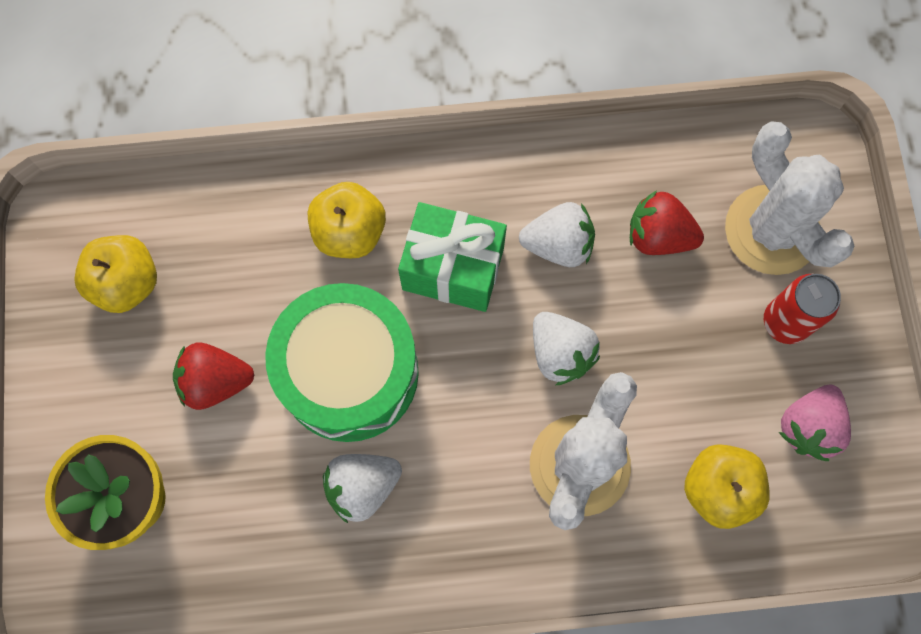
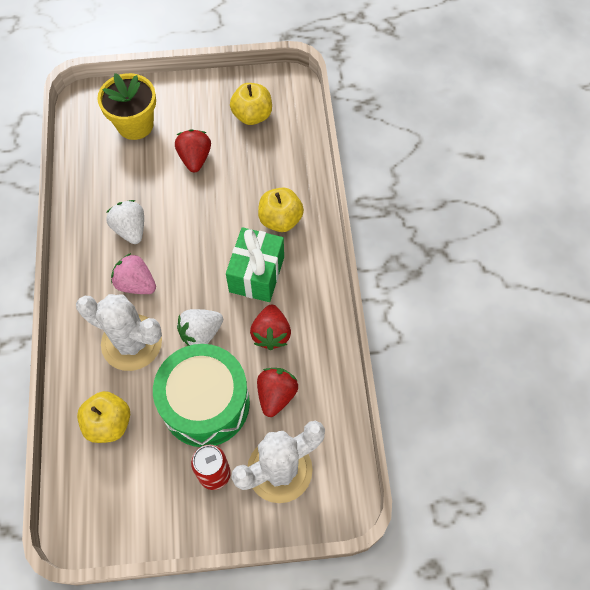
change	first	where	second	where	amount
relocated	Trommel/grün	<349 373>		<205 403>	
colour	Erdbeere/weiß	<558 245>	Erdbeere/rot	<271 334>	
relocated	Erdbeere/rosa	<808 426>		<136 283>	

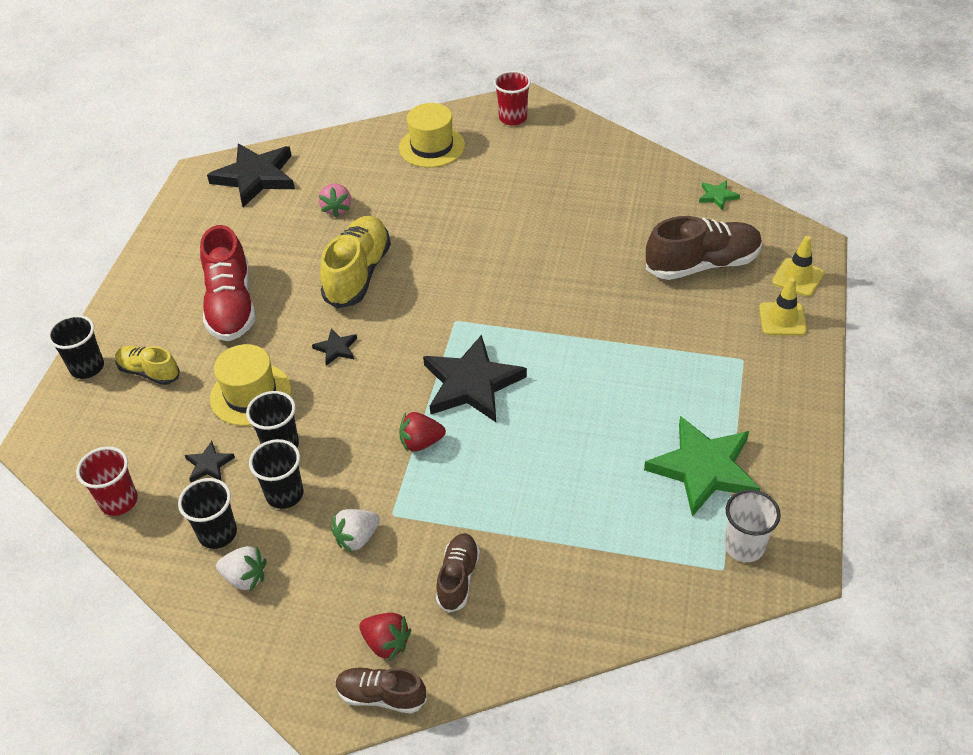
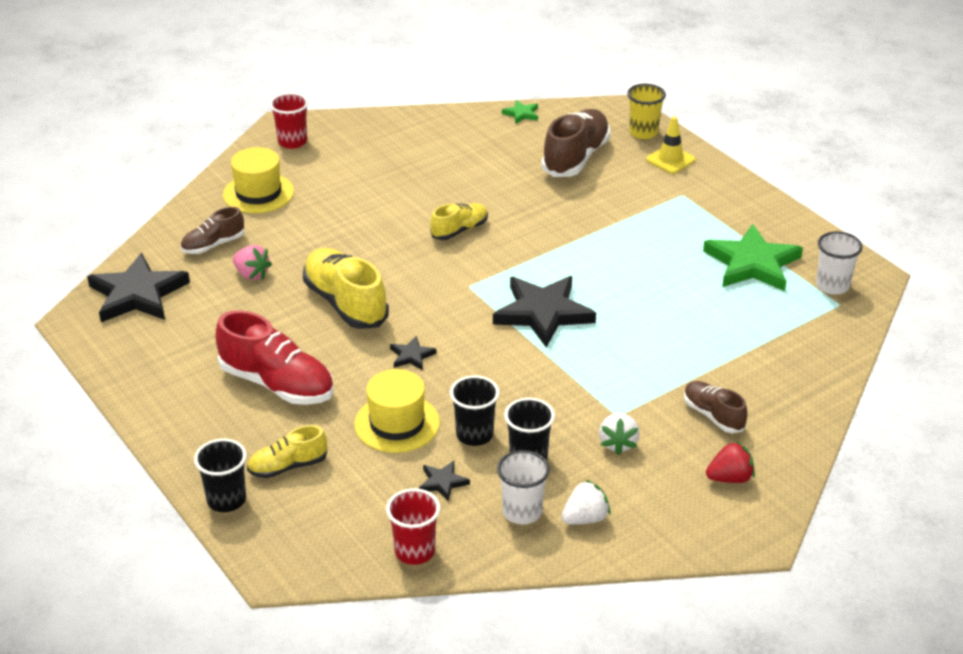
change	first	where	second	where	amount
colour	Becher/schwarz	<217 533>	Becher/weiß	<522 512>	
relocated	Schuh/braun	<381 696>		<213 245>	
missing	Erdbeere/rot	<421 442>			
exchanged	Leitkegel/gelb	<797 278>	Becher/gelb	<643 132>	
appeared			Schuh/gelb	<459 230>	

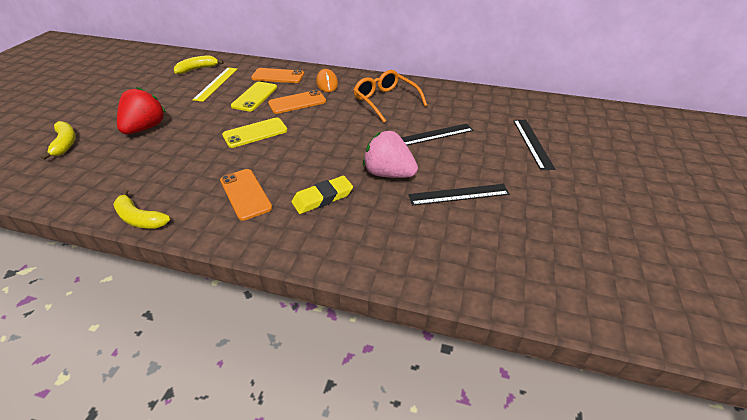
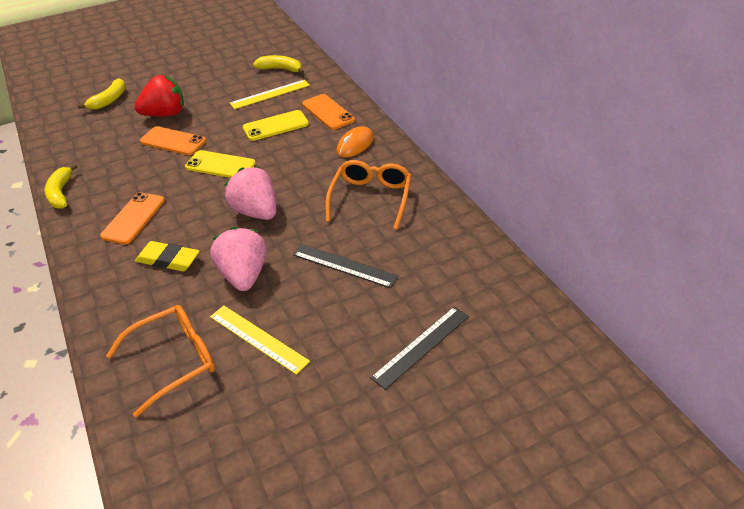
change	first	where	second	where	amount
relocated	Handy/orange	<297 102>		<173 141>	
colour	Lineal/schwarz	<458 194>	Lineal/gelb	<258 338>	
appeared			Brille/orange	<174 361>	
appeared			Erdbeere/rosa	<256 212>	

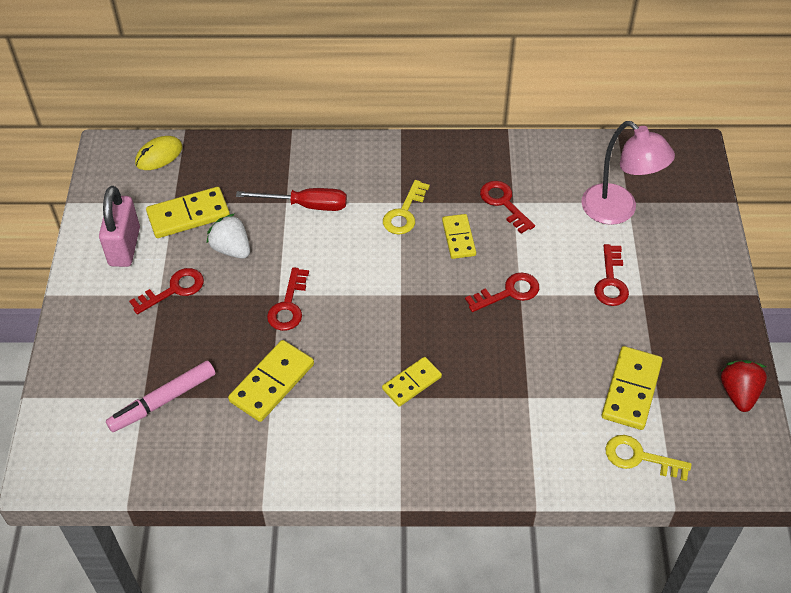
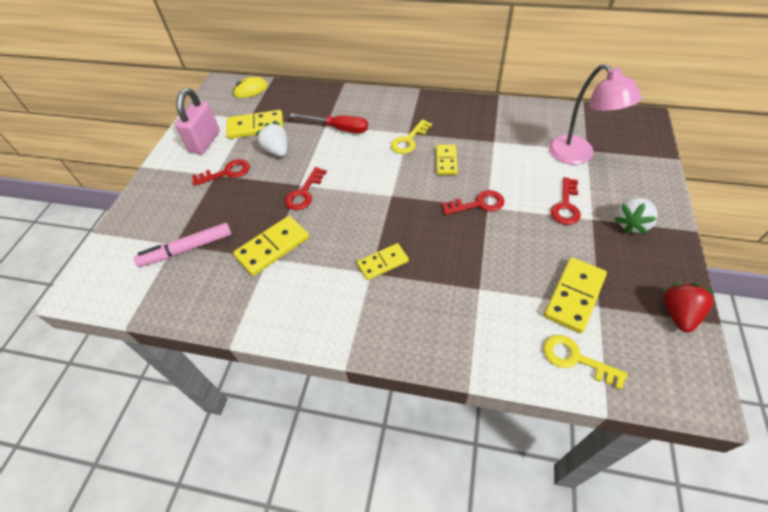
change	first	where	second	where	amount
missing	Schlüssel/rot	<503 203>			
appeared			Erdbeere/weiß	<631 224>	

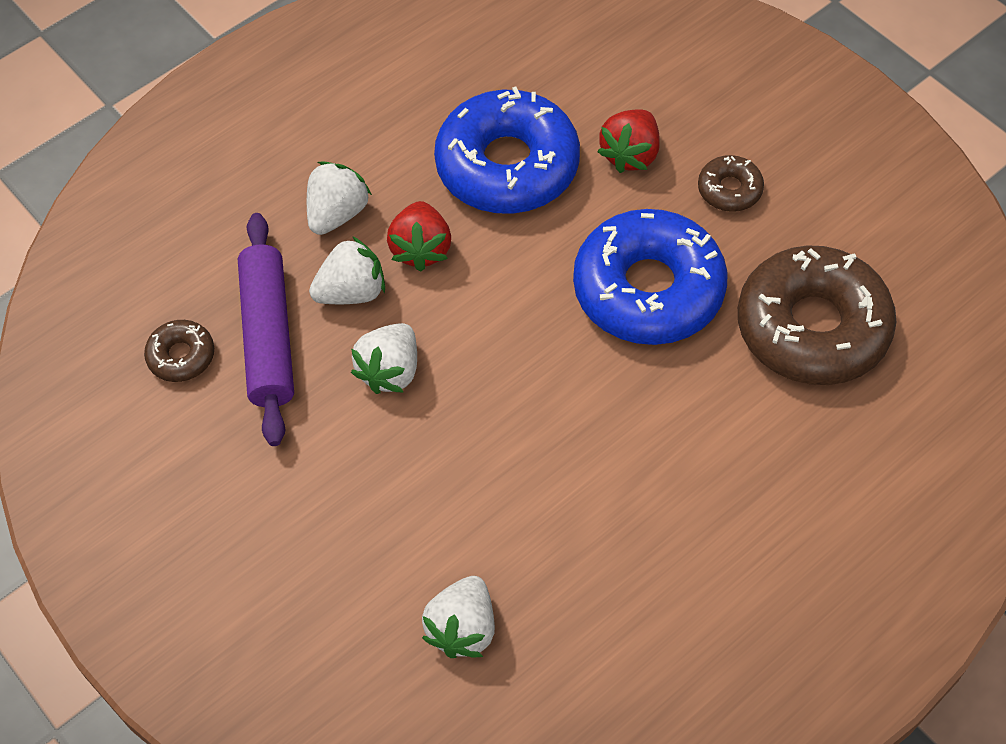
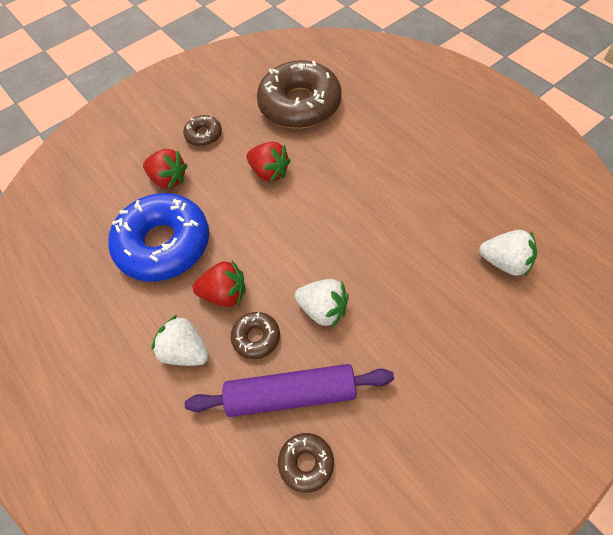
change	first	where	second	where	amount
exchanged	Erdbeere/weiß	<352 292>	Donut/braun	<256 338>	
exchanged	Donut/blau	<648 289>	Erdbeere/rot	<269 172>	

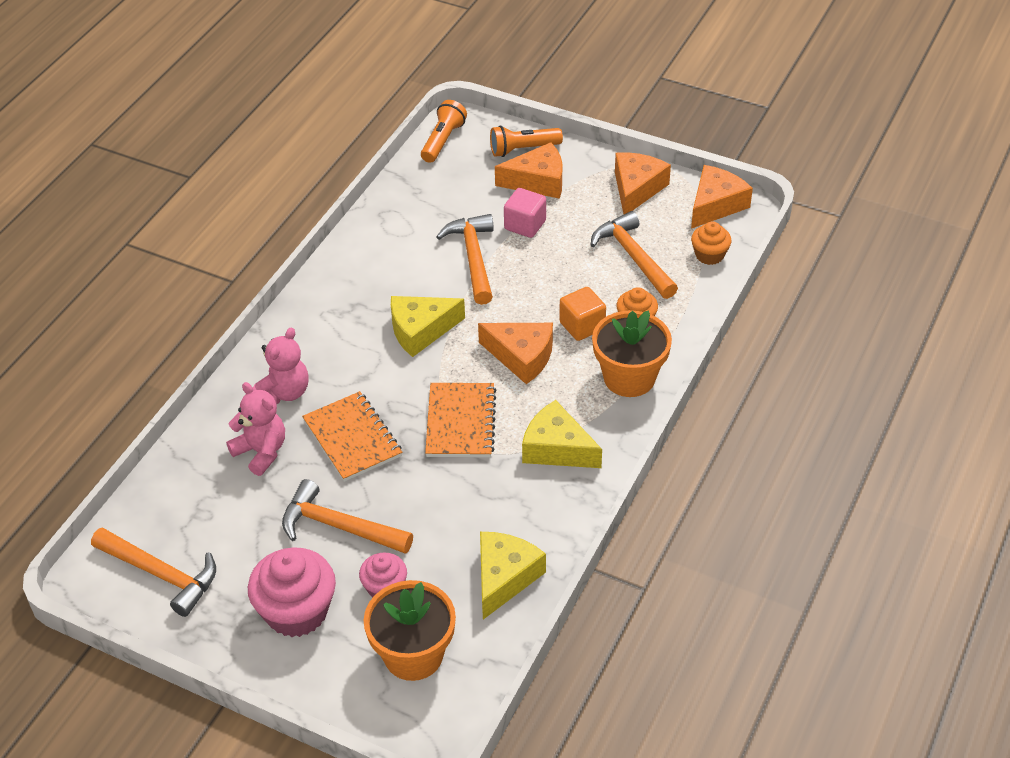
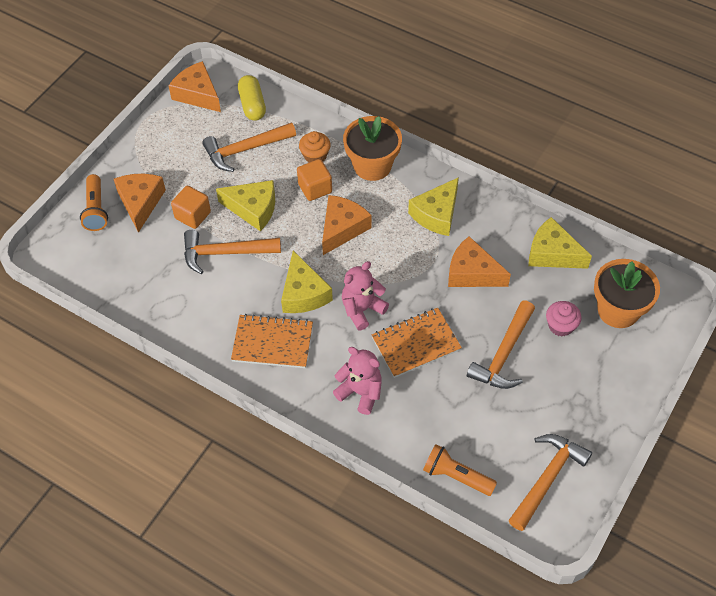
change	first	where	second	where	amount
relocated	Teddybär/rosa	<261 452>		<362 309>	
missing	Muffin/rosa	<296 611>			
relocated	Taschenlampe/orange	<443 140>		<456 476>	
relocated	Notizbuch/orange	<460 422>		<272 343>	
colour	Kubus/rosa	<525 225>	Kubus/orange	<193 215>	
relocated	Käse/orange	<636 189>		<472 273>	
exchanged	Muffin/orange	<709 255>	Kapsel/gelb	<252 105>	
appeared			Käse/gelb	<253 209>	

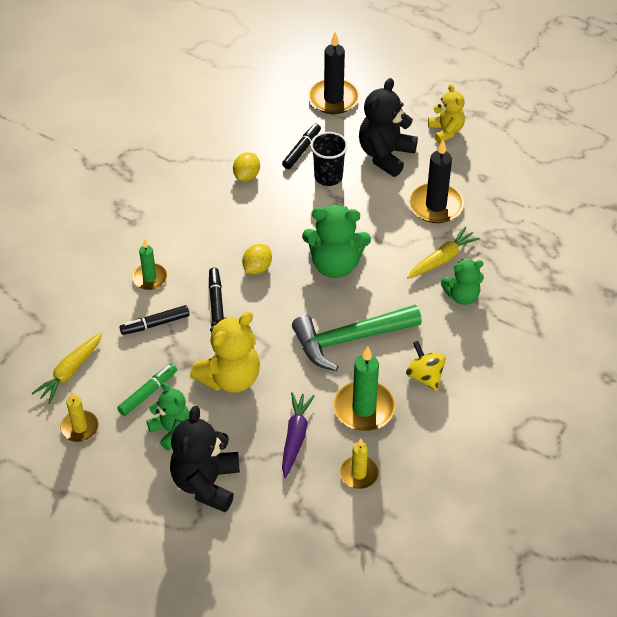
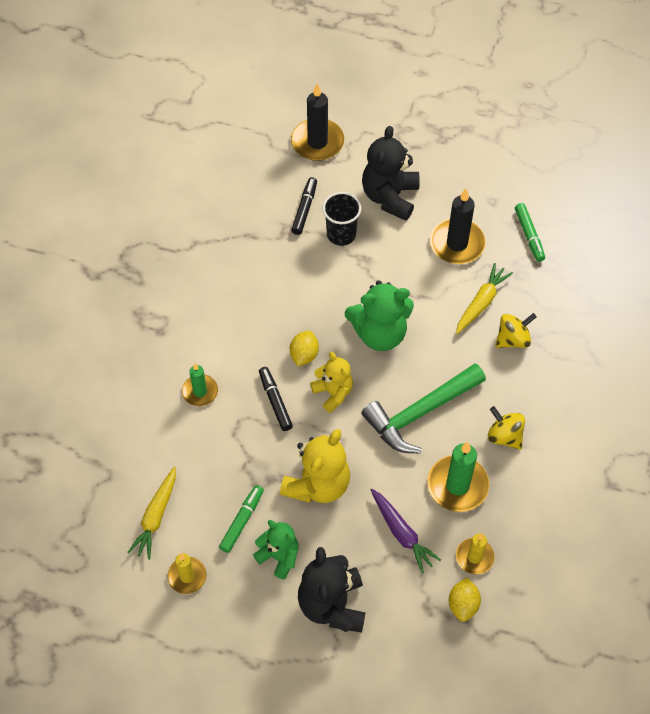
change	first	where	second	where	amount
missing	Filzstift/schwarz	<155 324>			
relocated	Zitrone/gelb	<247 176>		<463 604>	
spun	Karotte/lila	<295 437>		<402 533>	150 degrees clockwise
relocated	Teddybär/gelb	<446 131>		<333 393>	
exchanged	Teddybär/grün	<462 296>	Kreisel/gelb	<513 339>	
appeared			Filzstift/grün	<529 235>	

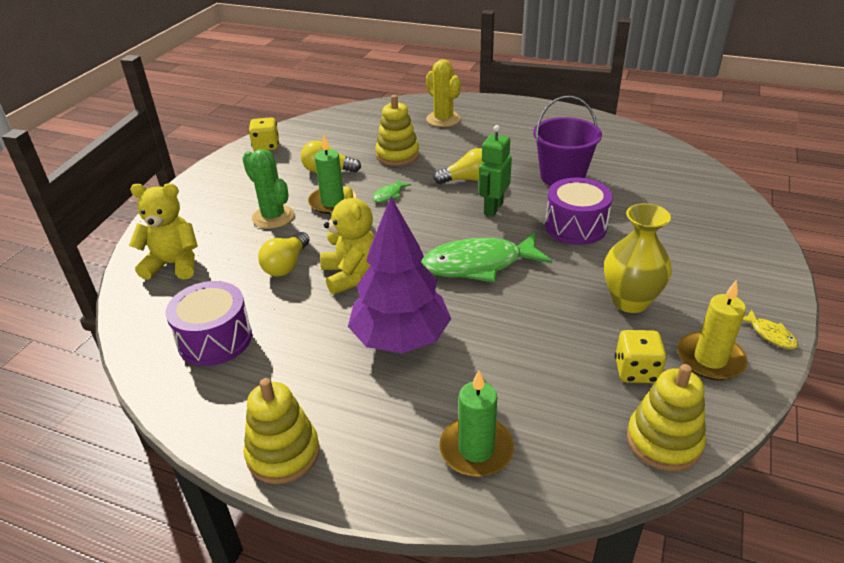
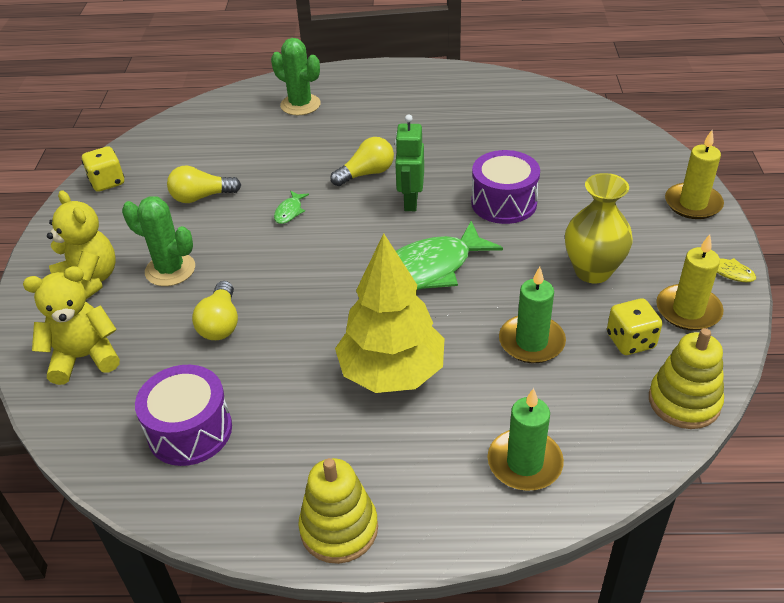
change	first	where	second	where	amount
relocated	Kerze/grün	<332 202>		<531 342>	
relocated	Teddybär/gelb	<351 275>		<89 281>	
colour	Baum/lila	<400 339>	Baum/gelb	<391 373>	
missing	Stapelspielzeug/gelb	<397 155>			
colour	Kaktus/gelb	<443 119>	Kaktus/grün	<300 105>	
missing	Eimer/lila	<562 177>			
appeared			Kerze/gelb	<693 204>	

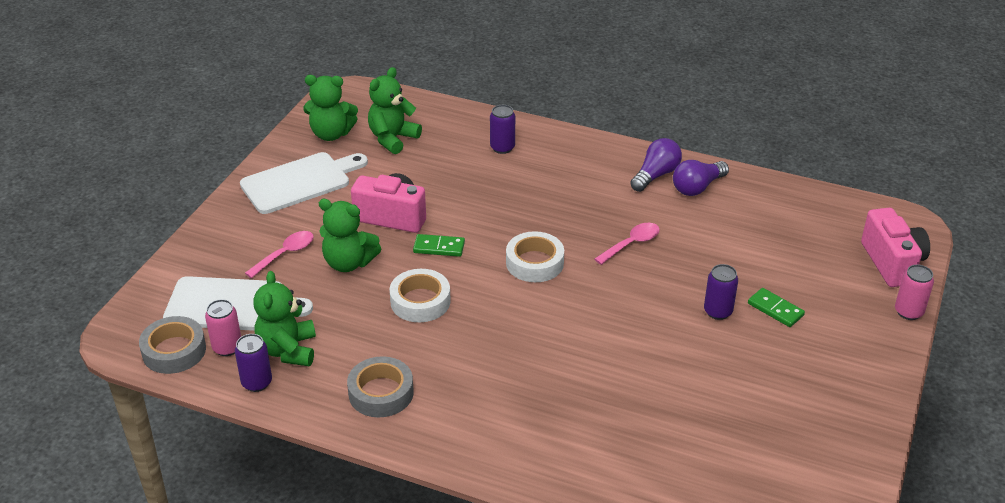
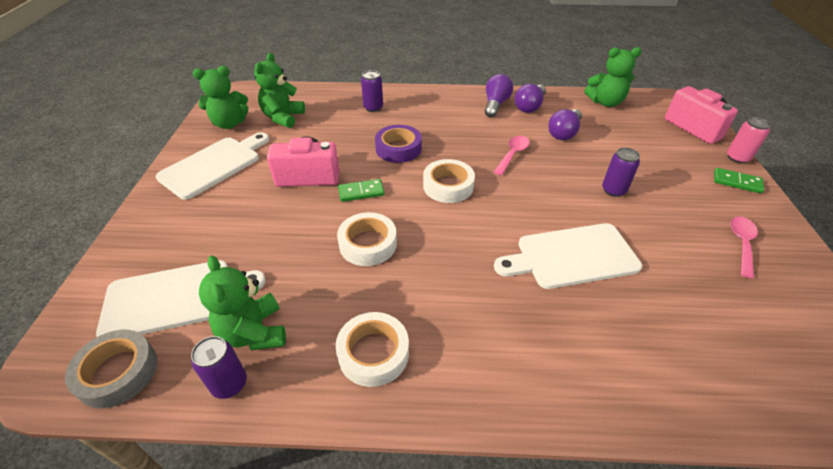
change	first	where	second	where	amount
missing	Dose/rosa	<227 347>			
relocated	Löffel/rosa	<285 254>		<741 244>	
relocated	Teddybär/grün	<348 263>		<605 102>	
colour	Klebeband/grau	<381 393>	Klebeband/weiß	<373 353>	
relocated	Dominostein/grün	<775 309>		<737 182>	
appeared			Klebeband/lila	<398 149>	
appeared			Schneidebrett/weiß	<571 256>	
appeared			Glühbirne/lila	<564 133>	

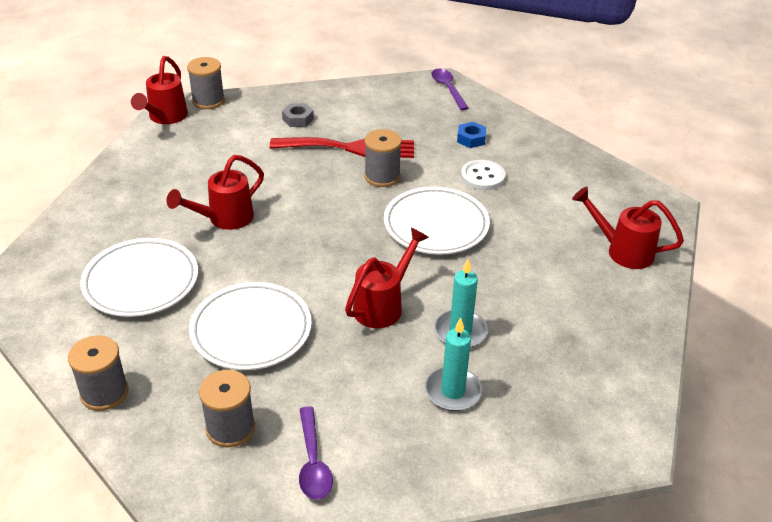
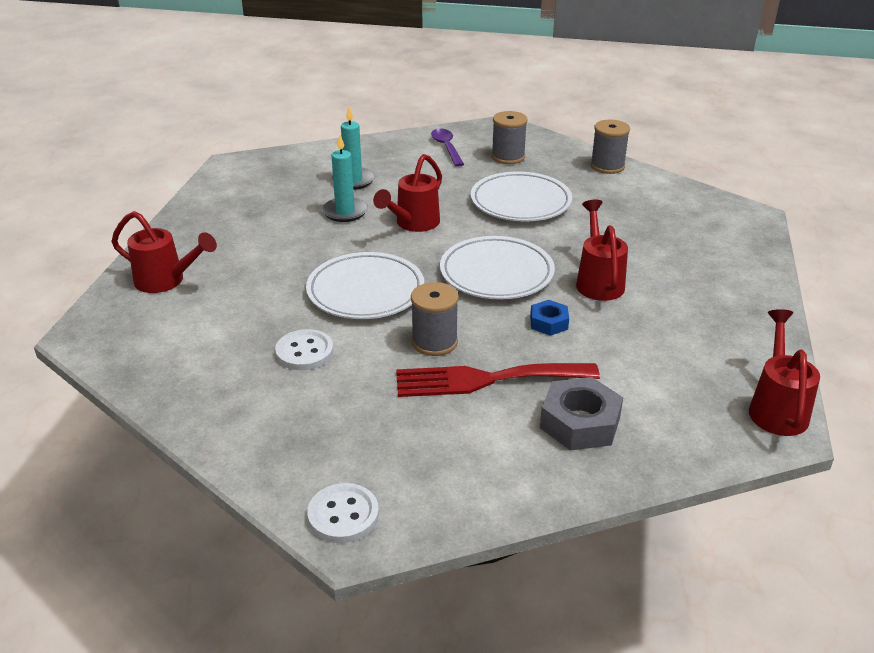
change	first	where	second	where	amount
relocated	Teller/weiß	<141 282>		<496 273>	
spun	Gießkanne/rot	<224 219>		<598 281>	45 degrees counterclockwise
missing	Garnrolle/grau	<208 101>			
size	Sechskantmutter/grau	<298 119>		<580 423>	x1.72
exchanged	Löffel/lila	<448 89>	Knopf/weiß	<343 515>	
relocated	Sechskantmutter/blau	<471 139>		<548 323>	

